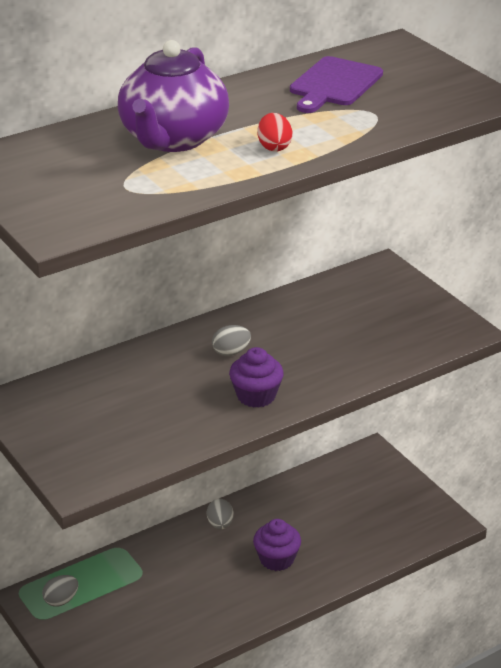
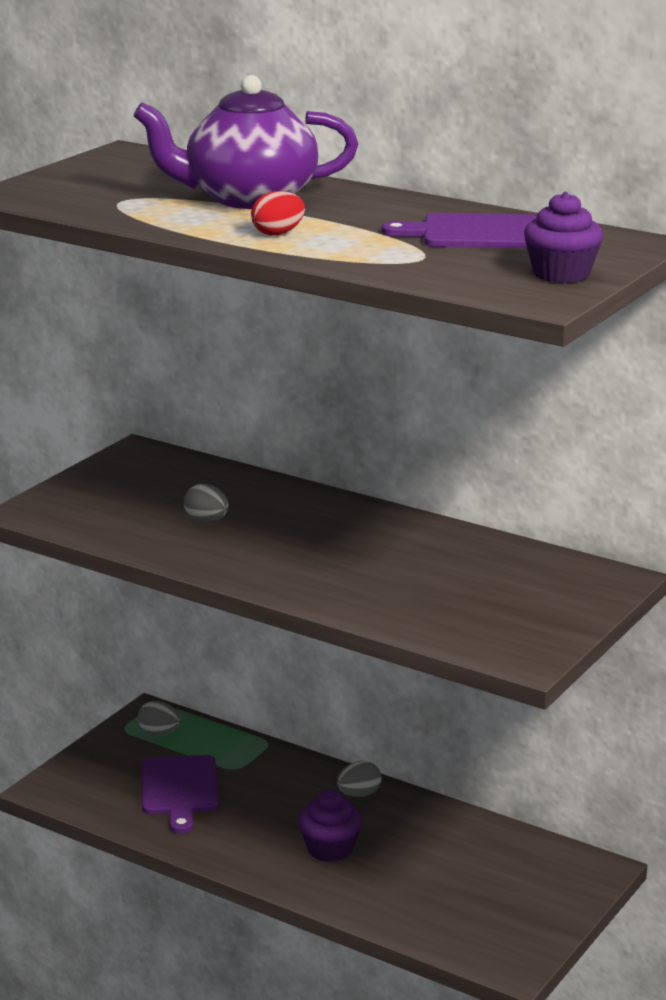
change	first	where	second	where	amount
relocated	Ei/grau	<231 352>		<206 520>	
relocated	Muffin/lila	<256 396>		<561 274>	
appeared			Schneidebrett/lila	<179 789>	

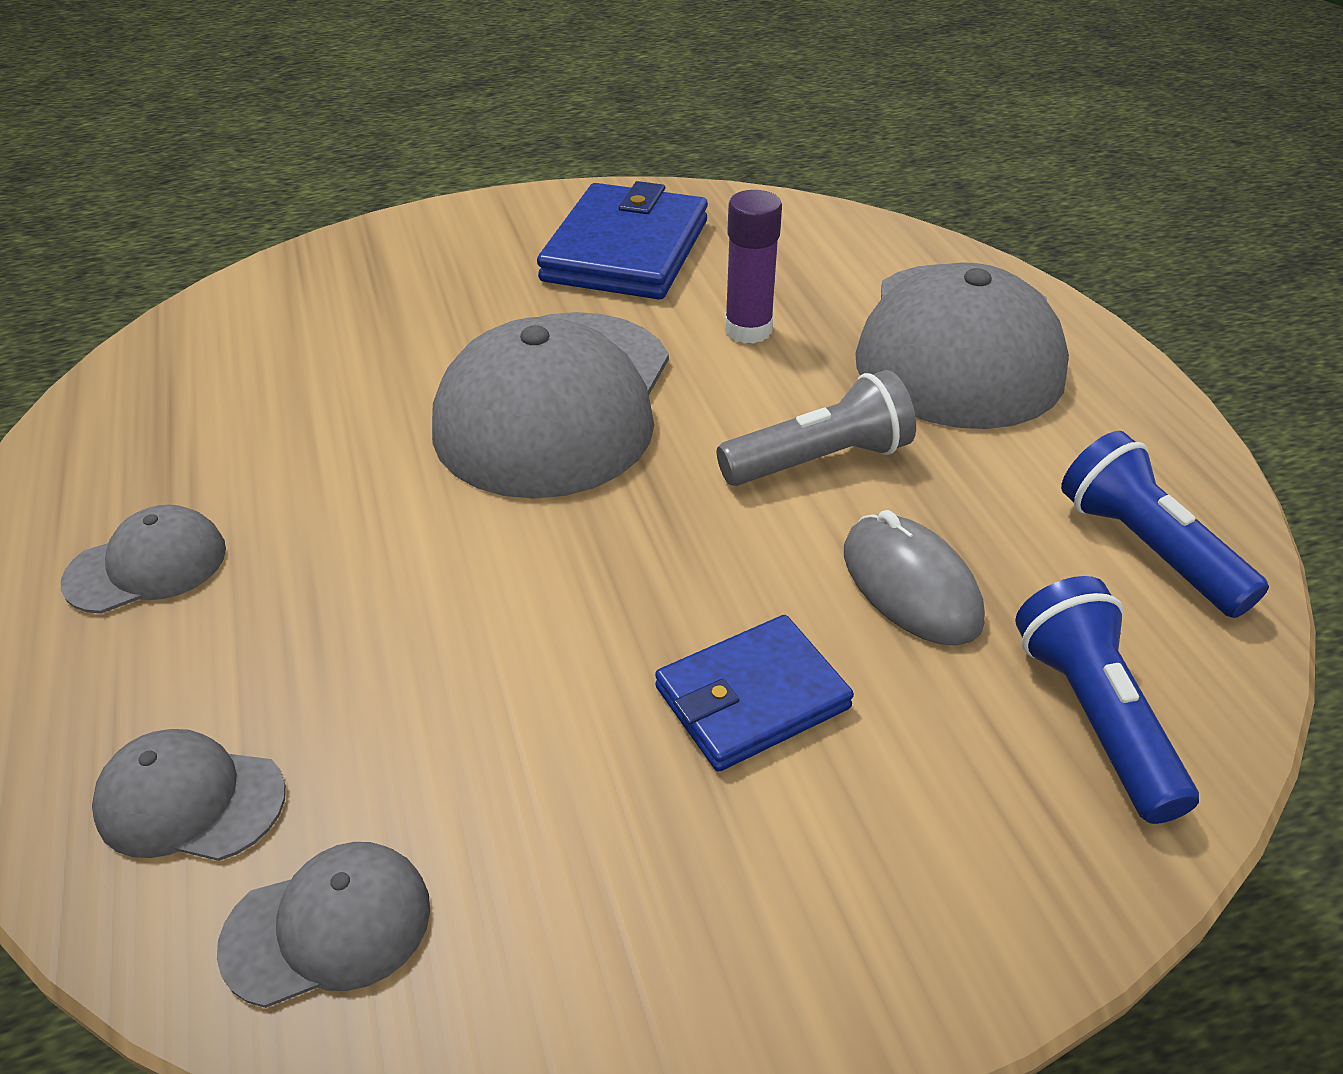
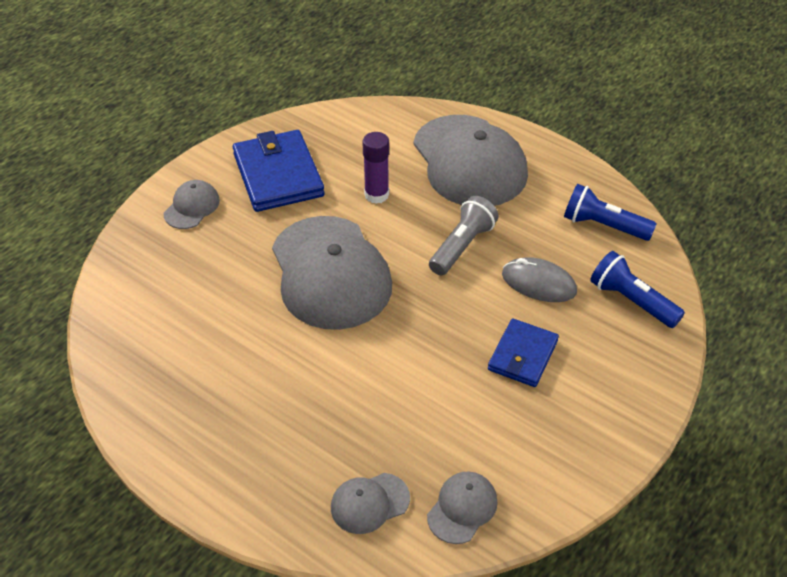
change	first	where	second	where	amount
relocated	Kappe/grau	<147 566>		<192 207>	

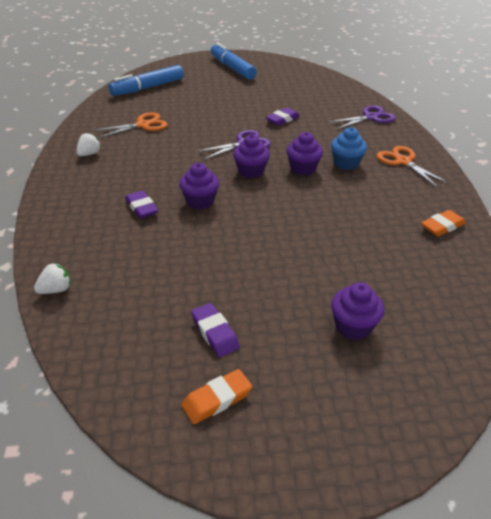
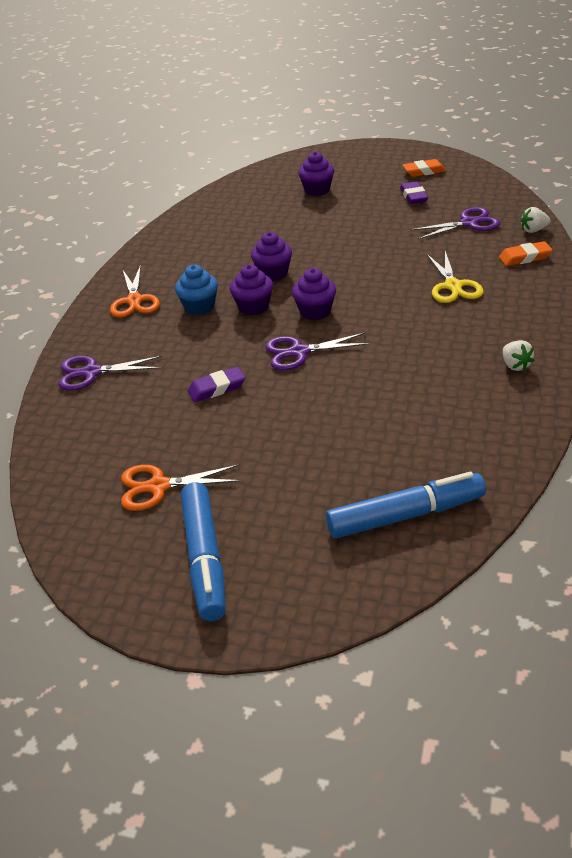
change	first	where	second	where	amount
spun	Erdbeere/weiß	<89 154>		<515 365>	75 degrees counterclockwise
relocated	Schere/orange	<143 125>		<158 486>	
exchanged	Radiergummi/lila	<141 208>	Schere/gelb	<453 286>	
relocated	Muffin/lila	<200 201>		<273 273>	
relocated	Radiergummi/orange	<442 226>		<525 257>	
appeared			Schere/lila	<469 223>	

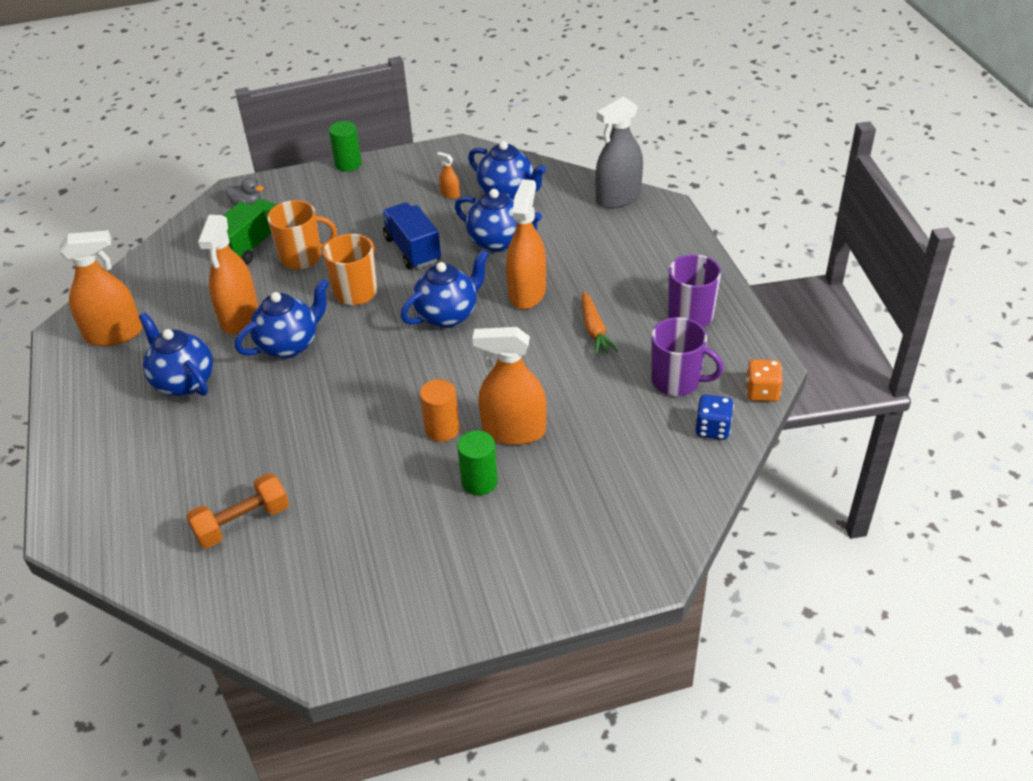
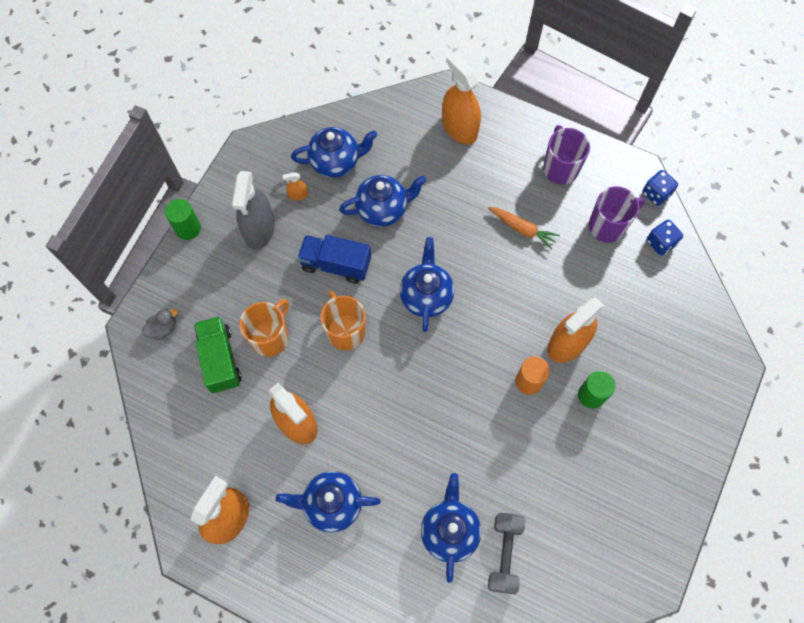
change	first	where	second	where	amount
colour	Hantel/orange	<242 522>	Hantel/grau	<504 554>	
relocated	Teekanne/blau	<289 345>		<449 531>	
relocated	Sprühflasche/orange	<527 293>		<459 128>	
relocated	Sprühflasche/grau	<618 197>		<259 229>	
colour	Spielwürfel/orange	<762 392>	Spielwürfel/blau	<656 194>	

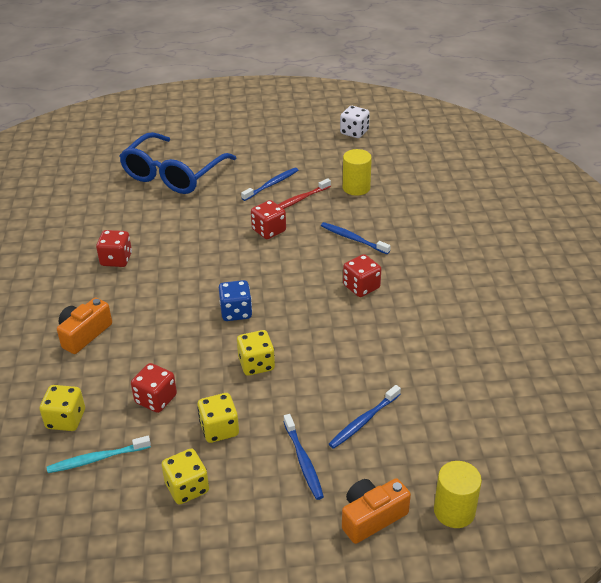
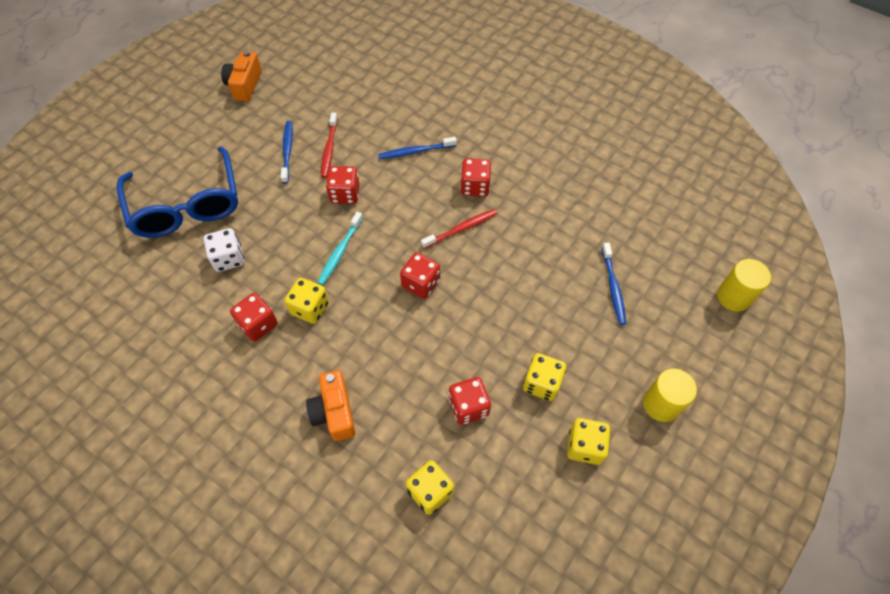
change	first	where	second	where	amount
relocated	Zahnbürste/türkis	<97 459>		<340 252>	
colour	Spielwürfel/blau	<236 312>	Spielwürfel/rot	<421 283>	
relocated	Spielwürfel/gelb	<256 364>		<310 308>	
missing	Zahnbürste/blau	<303 461>			
relocated	Spielwürfel/weiß	<354 132>		<228 258>	
relocated	Kamera/orange	<372 517>		<244 85>	
relocated	Vollzylinder/gelb	<356 188>		<661 404>	
appeared			Zahnbürste/rot	<461 229>	

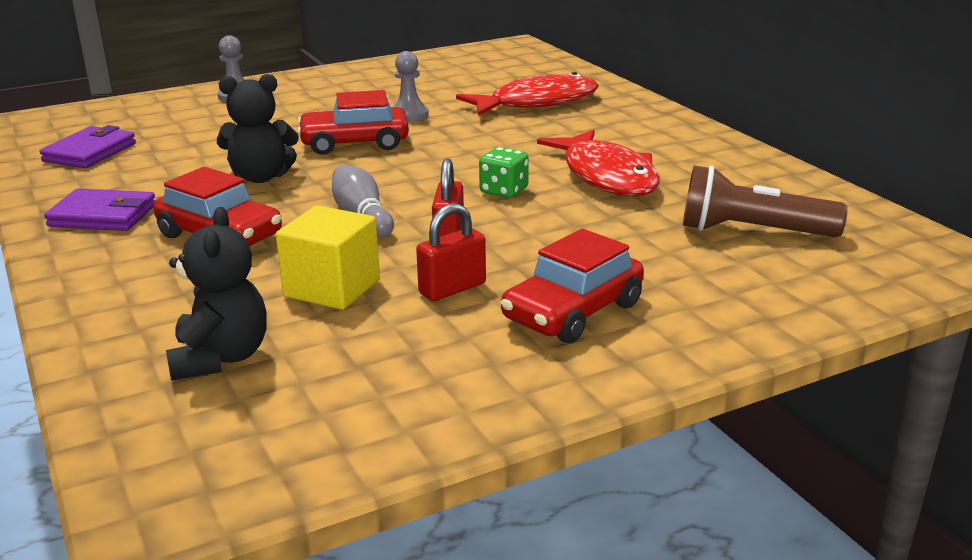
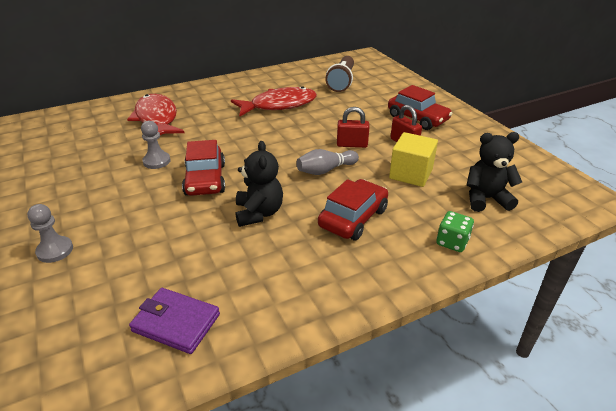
change	first	where	second	where	amount
missing	Geldbörse/lila	<103 216>			
relocated	Spielwürfel/grün	<504 191>		<452 242>	

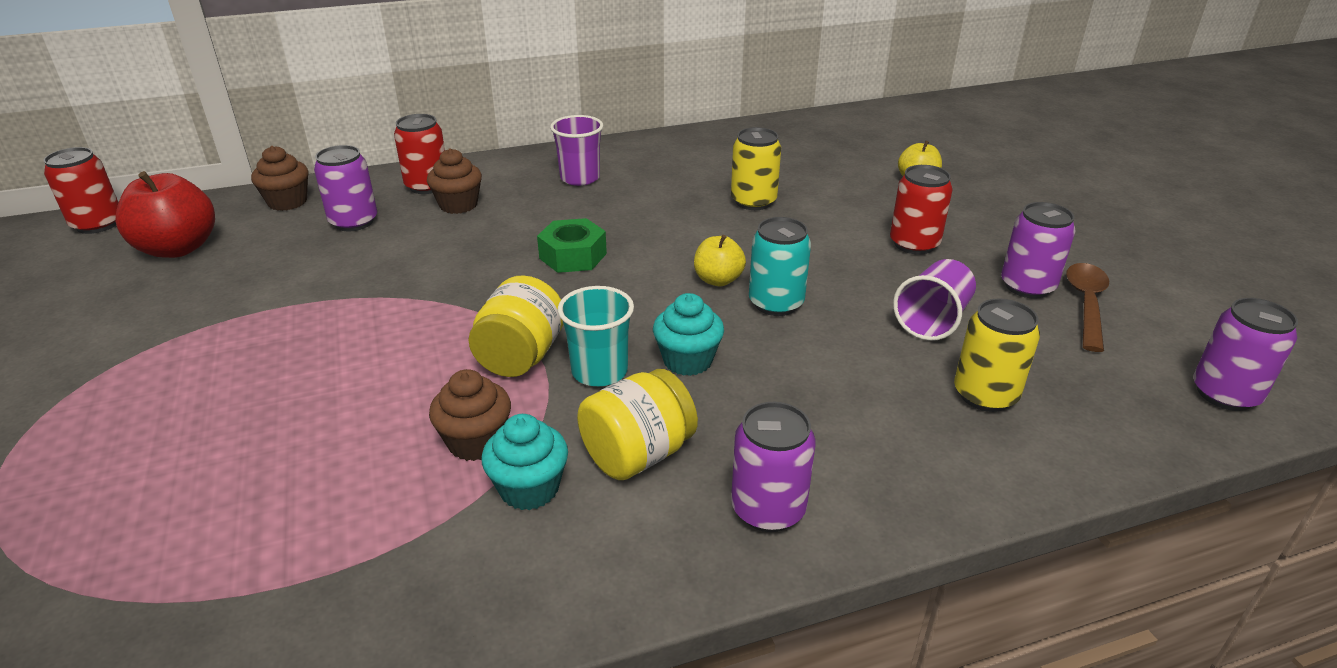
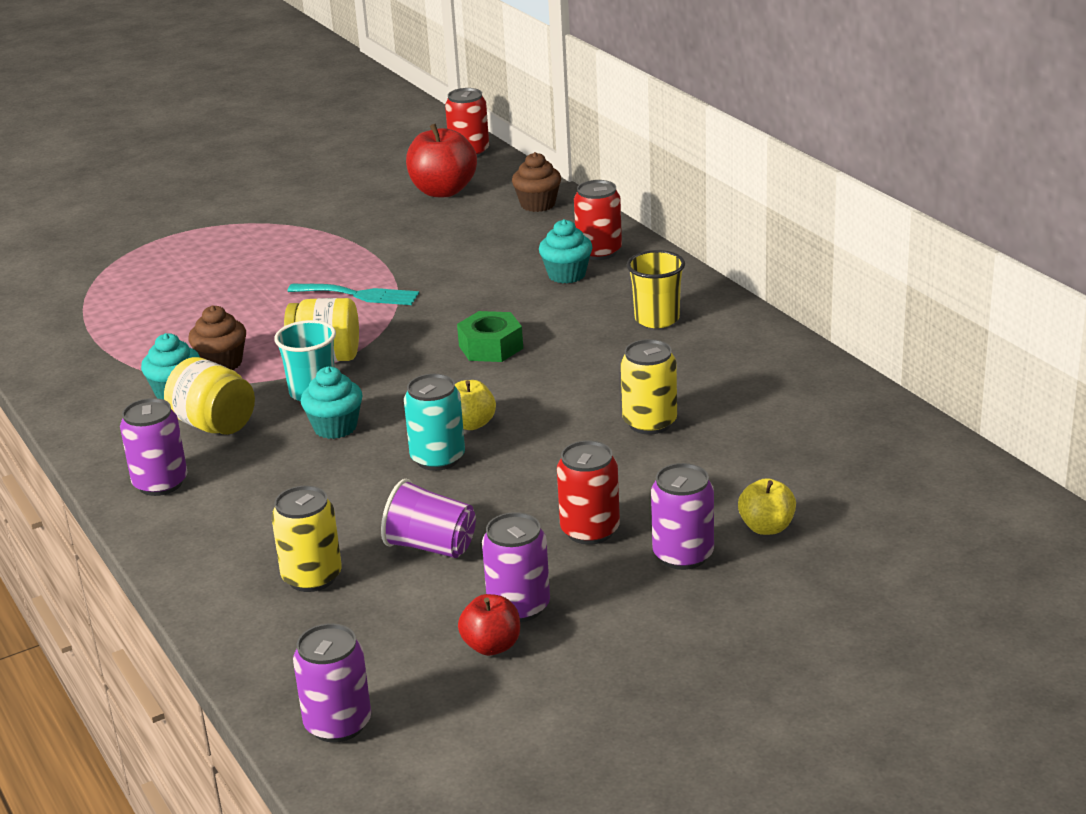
change	first	where	second	where	amount
relocated	Dose/lila	<354 222>		<683 555>	
colour	Muffin/braun	<458 205>	Muffin/türkis	<566 275>	
colour	Becher/lila	<580 178>	Becher/gelb	<657 319>	
exchanged	Löffel/braun	<1086 304>	Apfel/rot	<492 646>	
appeared			Gabel/türkis	<359 295>	

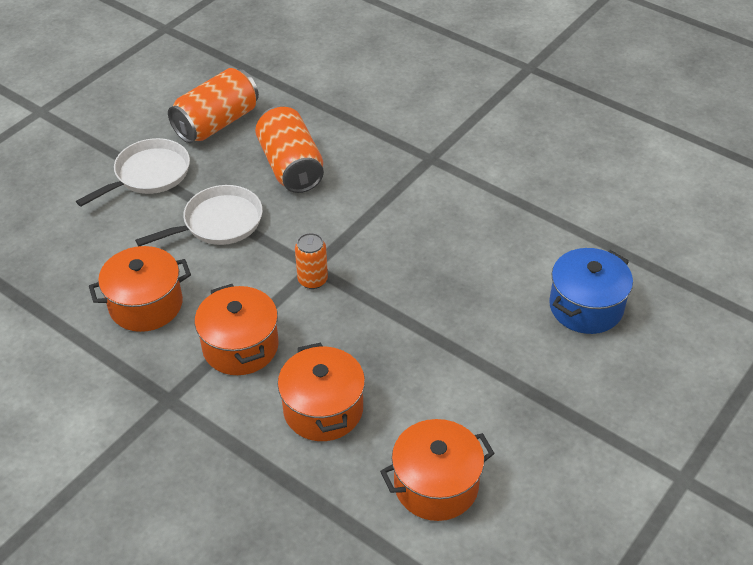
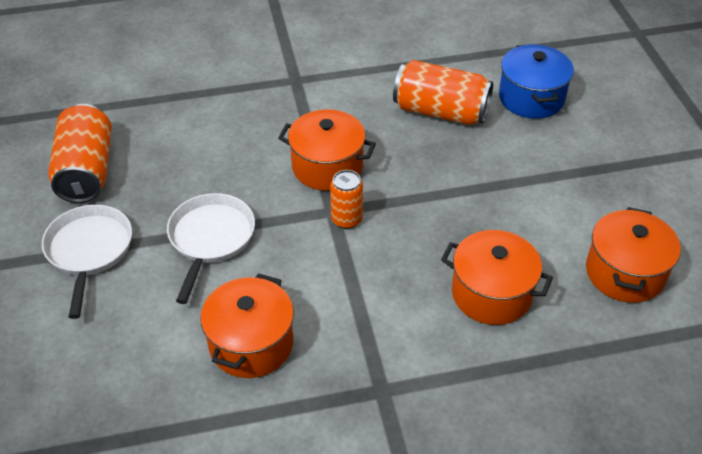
change	first	where	second	where	amount
relocated	Kochtopf/orange	<240 346>		<327 166>	
relocated	Dose/orange	<290 166>		<440 112>	

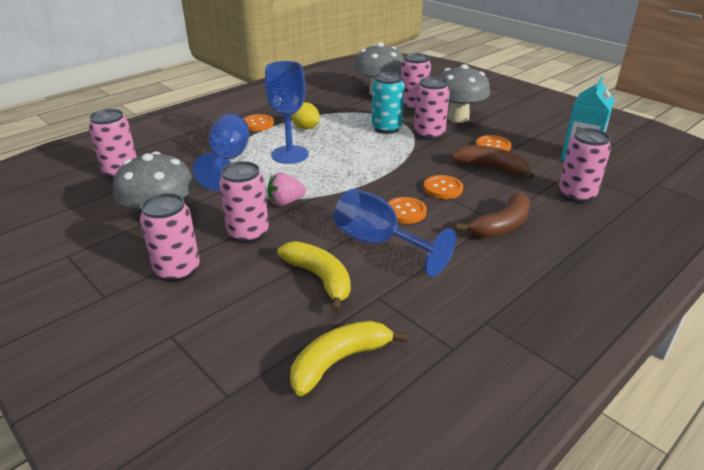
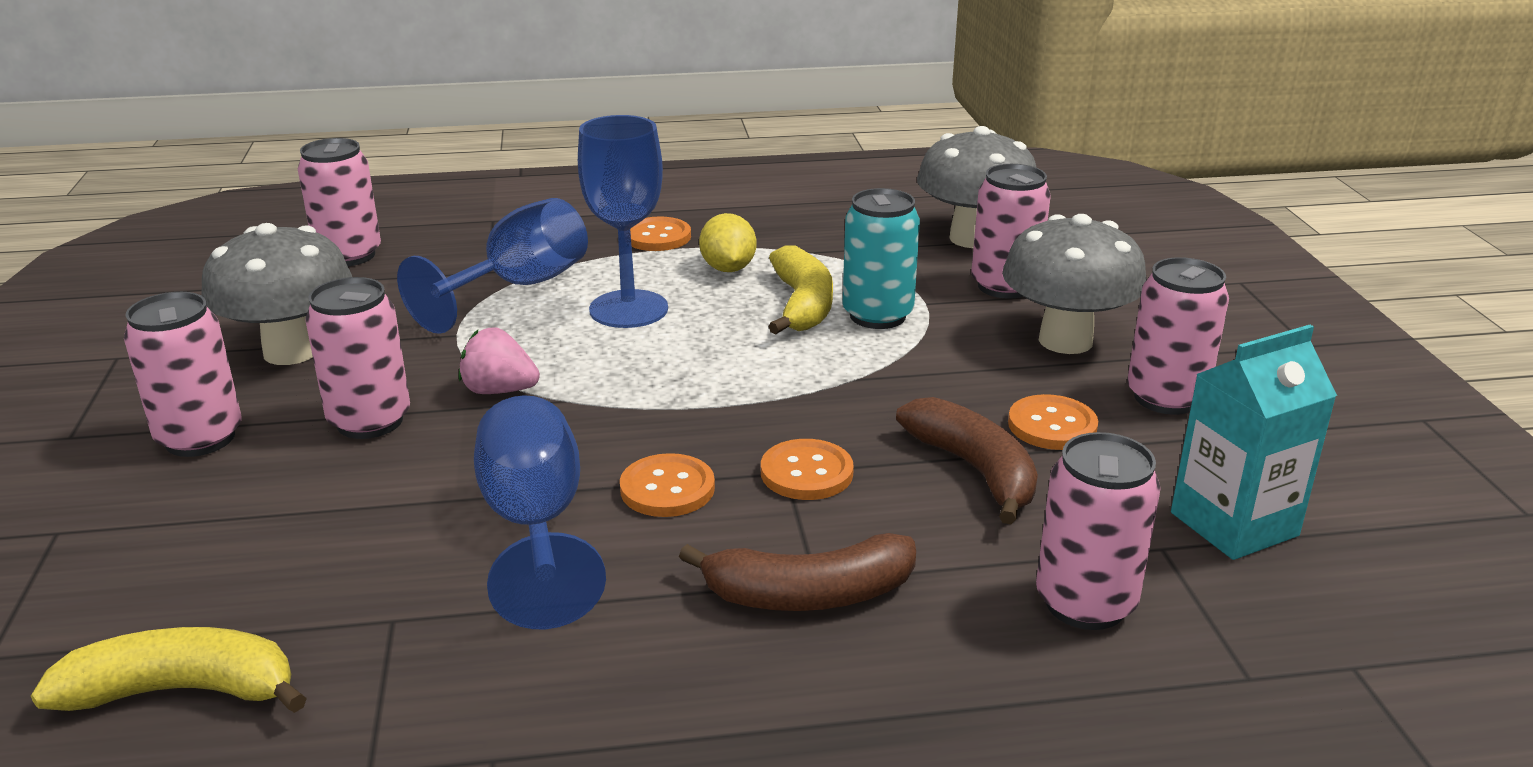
change	first	where	second	where	amount
relocated	Banane/gelb	<320 278>		<802 305>	
relocated	Dose/rosa	<429 134>		<1166 398>	

